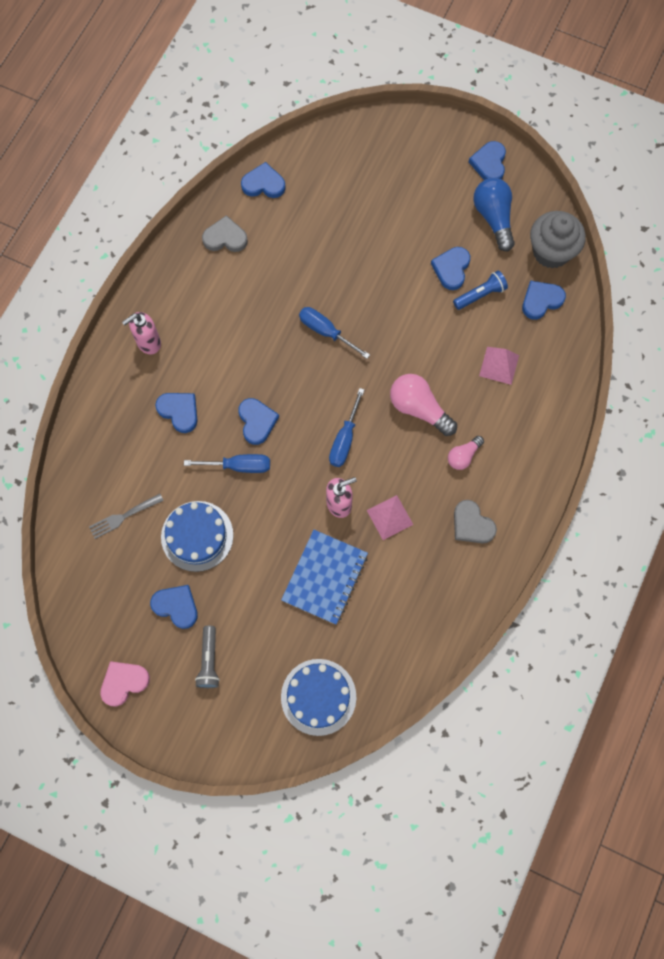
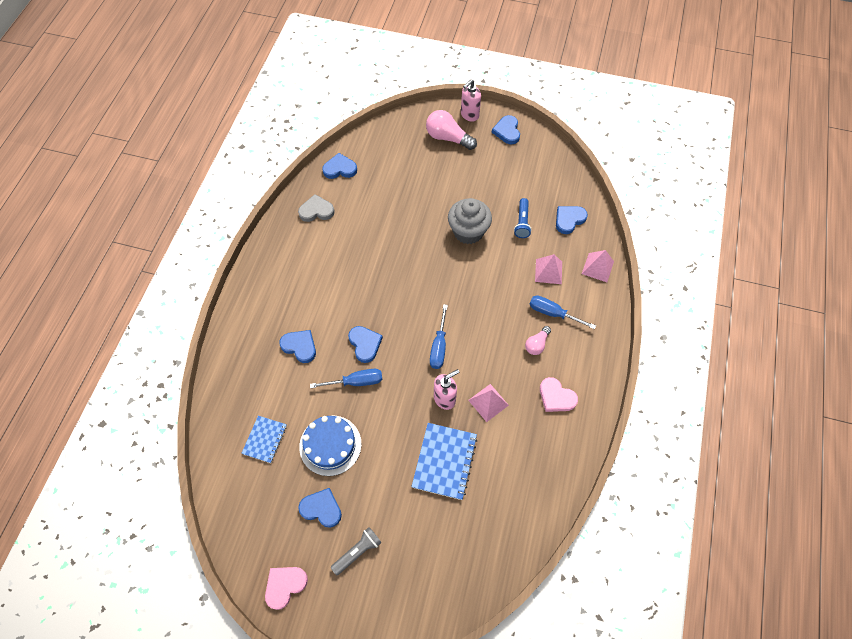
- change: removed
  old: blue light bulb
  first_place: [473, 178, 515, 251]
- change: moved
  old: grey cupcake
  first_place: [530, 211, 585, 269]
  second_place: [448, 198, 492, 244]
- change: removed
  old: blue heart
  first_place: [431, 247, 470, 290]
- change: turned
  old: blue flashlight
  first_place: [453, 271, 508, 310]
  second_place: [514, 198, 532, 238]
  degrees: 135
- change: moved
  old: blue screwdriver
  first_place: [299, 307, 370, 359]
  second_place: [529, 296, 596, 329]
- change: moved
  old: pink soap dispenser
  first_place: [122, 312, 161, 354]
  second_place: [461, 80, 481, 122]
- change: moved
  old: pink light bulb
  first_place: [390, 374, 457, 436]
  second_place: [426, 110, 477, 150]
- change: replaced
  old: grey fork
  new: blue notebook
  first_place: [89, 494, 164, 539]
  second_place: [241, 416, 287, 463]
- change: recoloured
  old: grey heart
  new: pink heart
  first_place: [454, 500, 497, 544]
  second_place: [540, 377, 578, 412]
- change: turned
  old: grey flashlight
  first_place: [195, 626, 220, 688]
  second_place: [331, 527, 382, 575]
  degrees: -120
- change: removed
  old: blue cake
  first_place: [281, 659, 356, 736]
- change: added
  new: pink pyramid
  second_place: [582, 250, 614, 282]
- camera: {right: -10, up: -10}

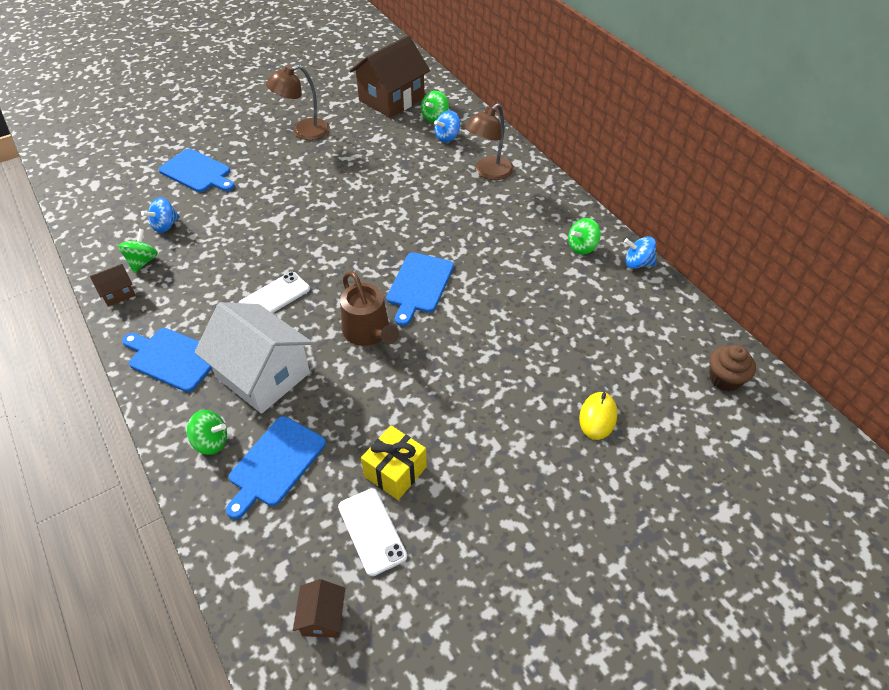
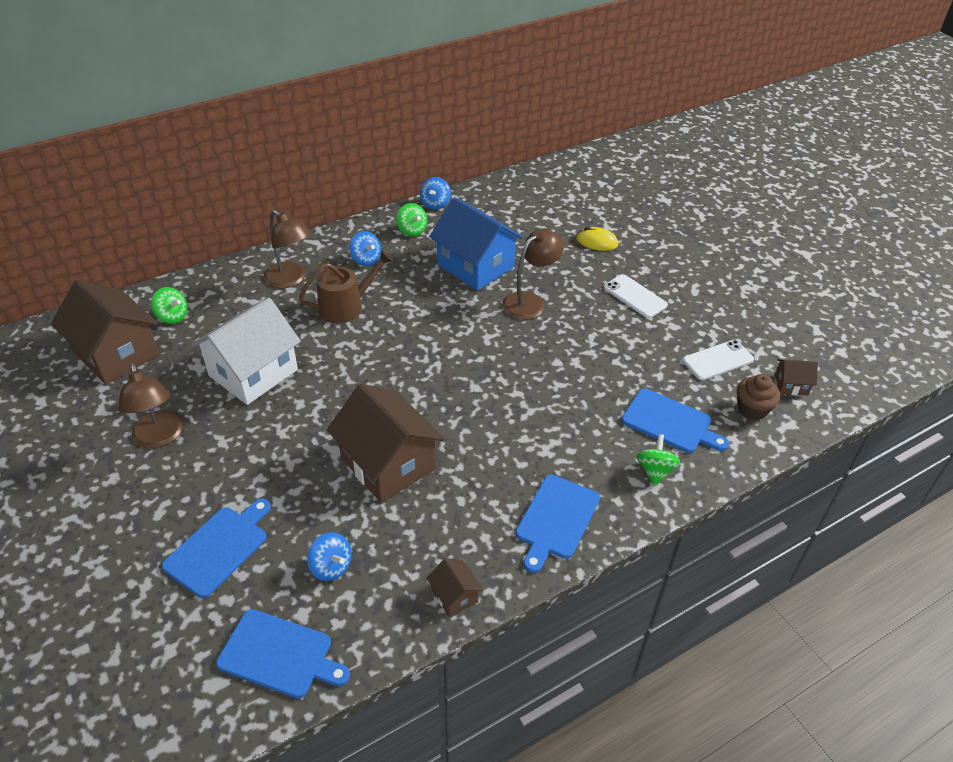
- change: moved
  old: blue spinning top
  first_place: [434, 110, 460, 142]
  second_place: [349, 231, 381, 266]
- change: removed
  old: green spinning top
  first_place: [118, 229, 158, 273]
- change: moved
  old: blue cutting board
  first_place: [386, 252, 454, 326]
  second_place: [216, 609, 350, 698]
- change: moved
  old: brown watering can
  first_place: [340, 271, 399, 346]
  second_place: [299, 250, 393, 323]
- change: moved
  old: white phone
  first_place: [238, 272, 310, 313]
  second_place: [604, 274, 668, 318]
- change: moved
  old: white house
  first_place: [195, 302, 313, 414]
  second_place: [191, 298, 301, 405]
- change: moved
  old: brown cupcake
  first_place: [709, 345, 756, 392]
  second_place: [737, 374, 780, 420]
- change: removed
  old: yellow gift
  first_place: [361, 425, 427, 500]
- change: added
  new: blue house
  second_place: [429, 197, 523, 291]
- change: added
  new: brown lamp
  second_place: [502, 229, 564, 320]
- change: added
  new: brown house
  second_place: [327, 384, 445, 503]
- camera: {right: -90, up: -5}

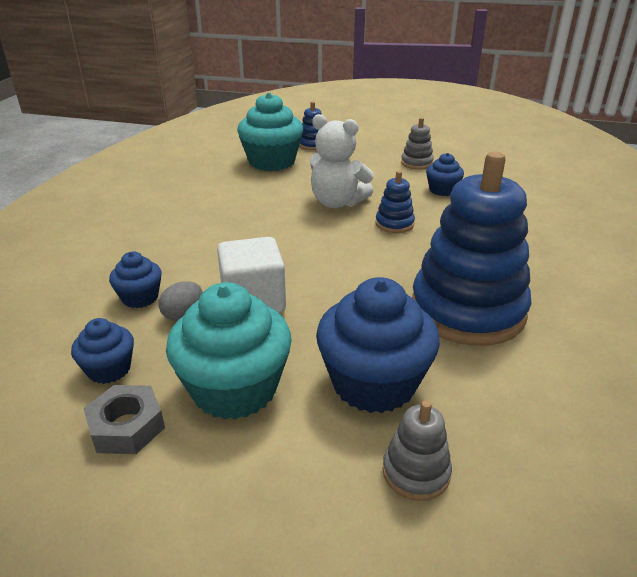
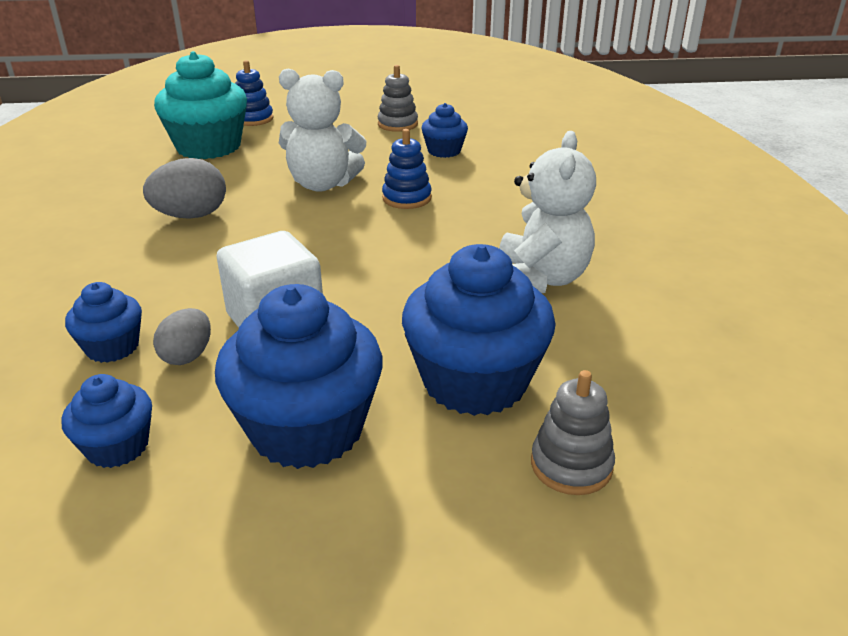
- change: replaced
  old: blue stacking toy
  new: white teddy bear
  first_place: [412, 152, 531, 346]
  second_place: [499, 131, 596, 293]
- change: recoloured
  old: turquoise cupcake
  new: blue cupcake
  first_place: [166, 282, 292, 420]
  second_place: [215, 284, 383, 469]
- change: removed
  old: grey nut
  first_place: [83, 385, 165, 454]
- change: added
  new: grey egg
  second_place: [143, 158, 226, 218]
- camera: {right: -20, up: 0}

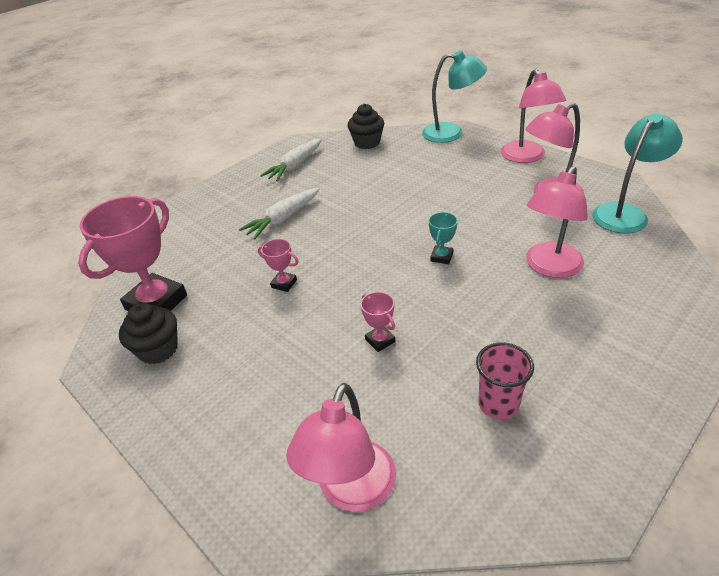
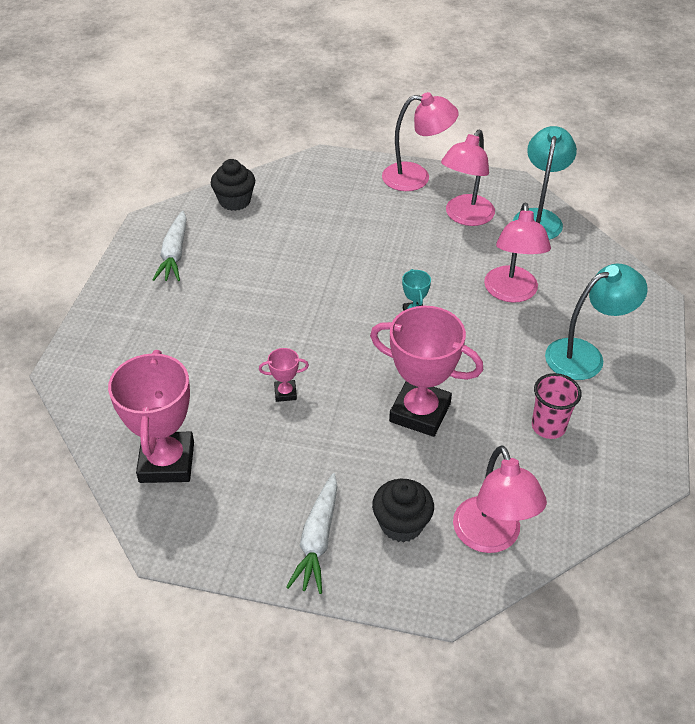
- change: moved
  old: turquoise lamp
  first_place: [422, 51, 487, 143]
  second_place: [545, 264, 648, 380]
- change: turned
  old: pink lamp
  first_place: [501, 69, 566, 163]
  second_place: [382, 92, 459, 191]
  degrees: -45
- change: moved
  old: white carrot
  first_place: [239, 188, 320, 239]
  second_place: [286, 473, 338, 594]
- change: resized
  old: pink trophy
  first_place: [361, 292, 395, 352]
  second_place: [370, 306, 483, 437]
  factor: 2.26
- change: moved
  old: black cupcake
  first_place: [119, 303, 178, 364]
  second_place: [372, 479, 434, 542]
- camera: {right: -35, up: 5}

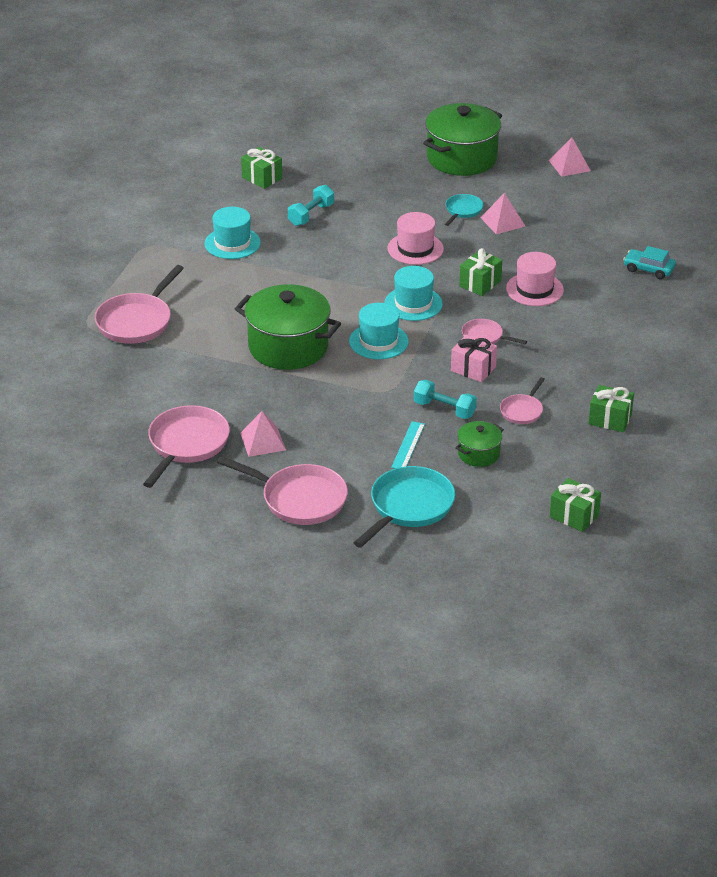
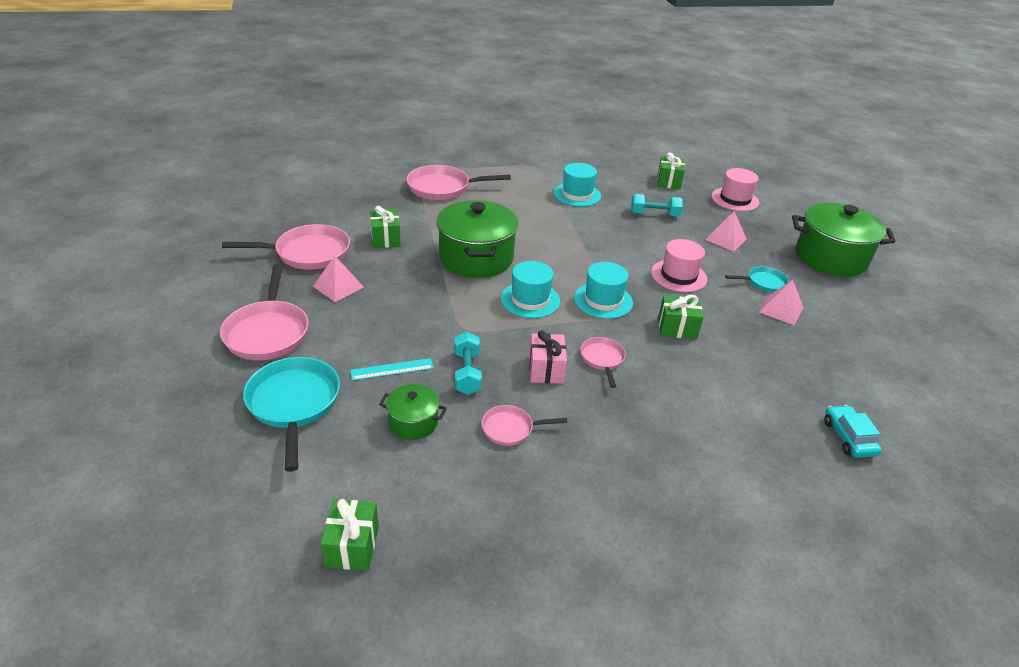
- change: moved
  old: pink pyramid
  first_place: [549, 137, 591, 177]
  second_place: [705, 211, 747, 251]
- change: moved
  old: pink hat
  first_place: [506, 252, 564, 306]
  second_place: [711, 168, 759, 211]
- change: moved
  old: green gift
  first_place: [588, 385, 634, 432]
  second_place: [370, 206, 401, 248]
- change: turned
  old: turquoise pan
  first_place: [354, 466, 455, 548]
  second_place: [243, 357, 340, 472]
  degrees: -105
- camera: {right: 55, up: 0}

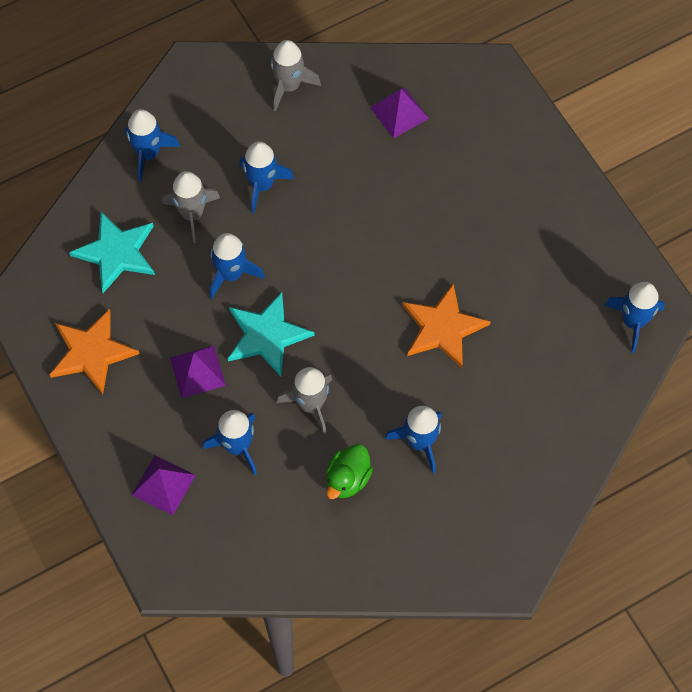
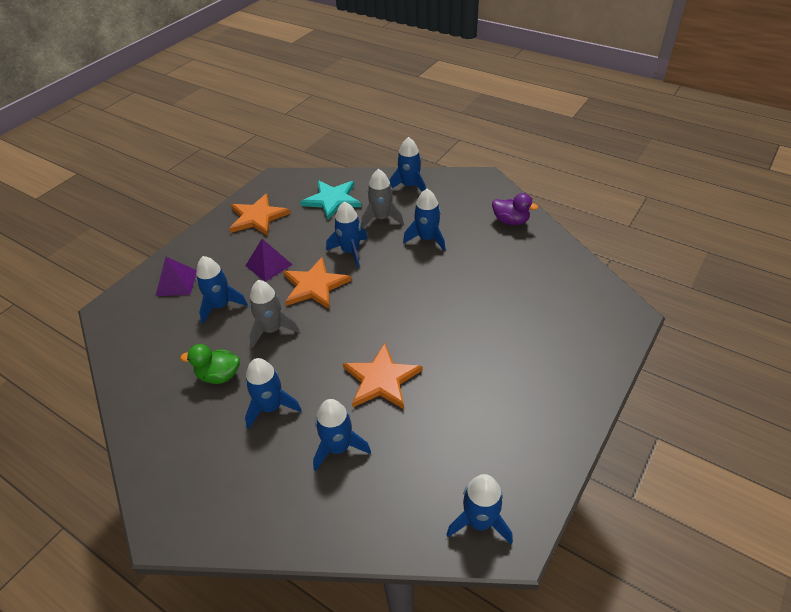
- change: replaced
  old: grey rocket
  new: purple duck
  first_place: [271, 40, 321, 111]
  second_place: [492, 193, 538, 225]
- change: removed
  old: purple pyramid
  first_place: [370, 88, 429, 138]
- change: recoloured
  old: turquoise star
  new: orange star
  first_place: [228, 292, 315, 377]
  second_place: [283, 257, 351, 309]
- change: added
  new: blue rocket
  second_place: [313, 399, 371, 472]
- camera: {right: 65, up: -20}

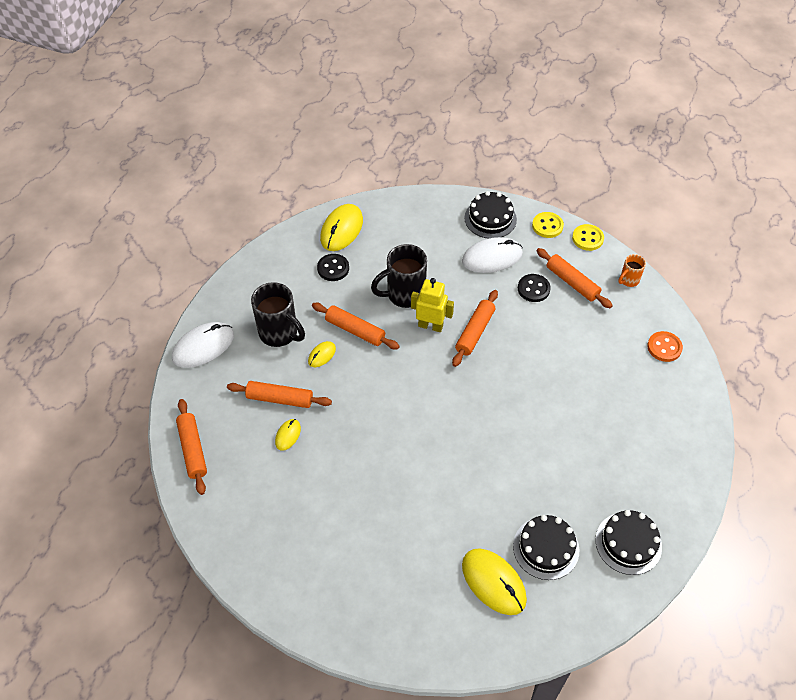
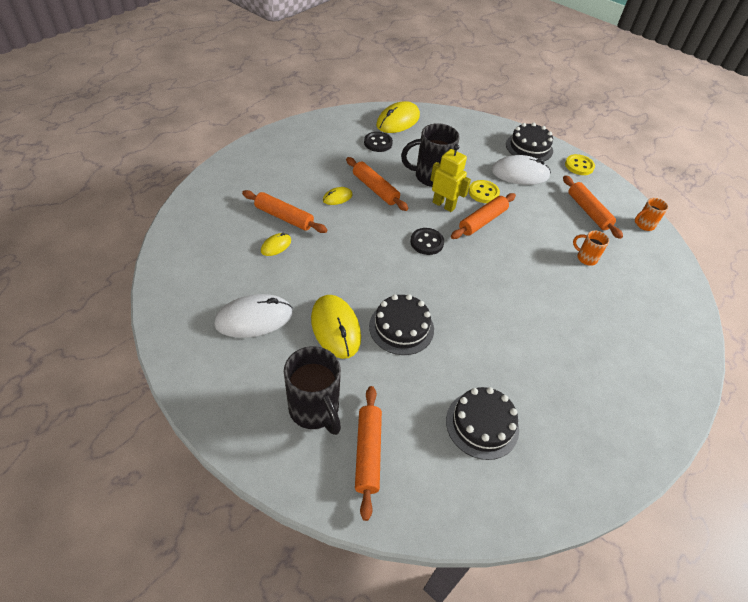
- change: moved
  old: yellow button
  first_place: [572, 224, 604, 251]
  second_place: [469, 180, 500, 203]
- change: moved
  old: black button
  first_place: [518, 274, 551, 302]
  second_place: [410, 228, 444, 255]
- change: moved
  old: black mug
  first_place: [251, 282, 305, 347]
  second_place: [284, 346, 341, 435]
- change: moved
  old: white mouse
  first_place: [172, 322, 234, 368]
  second_place: [214, 294, 293, 338]
- change: removed
  old: orange button
  first_place: [647, 331, 683, 362]
- change: moved
  old: orange rolling pin
  first_place: [176, 399, 207, 495]
  second_place: [355, 386, 382, 521]
- change: moved
  old: black cake
  first_place: [595, 510, 662, 575]
  second_place: [369, 294, 434, 355]
- change: moved
  old: yellow mouse
  first_place: [462, 548, 527, 615]
  second_place: [311, 295, 361, 359]
- change: added
  new: orange mug
  second_place: [573, 231, 609, 266]
- camera: {right: 15, up: -5}

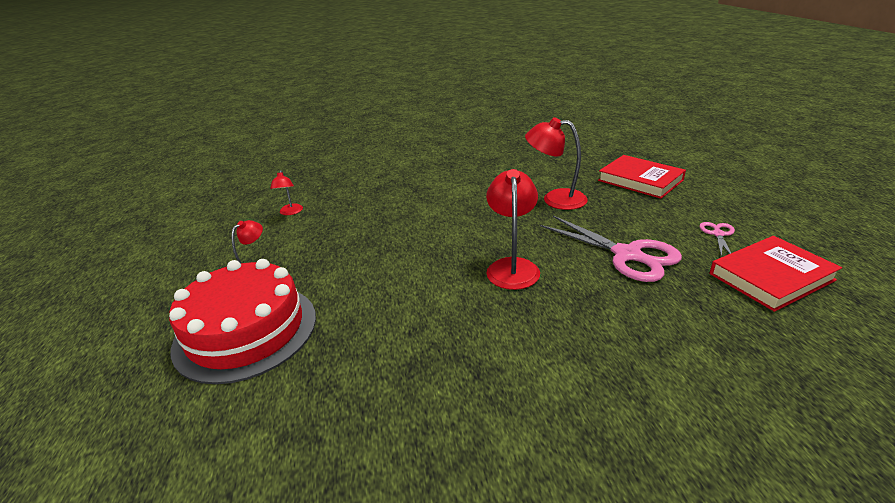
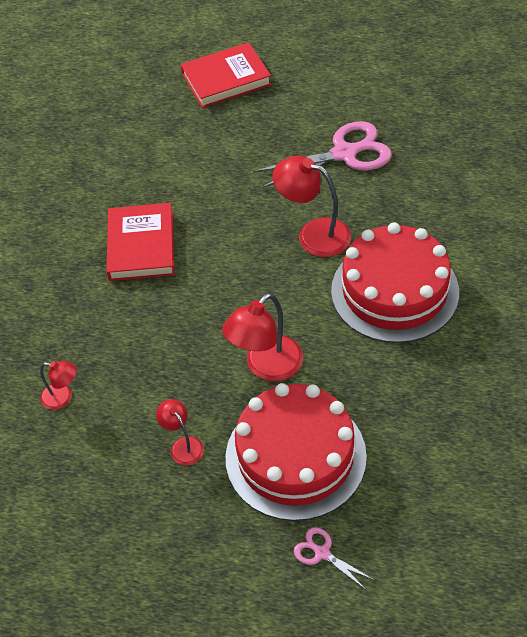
- change: moved
  old: red lamp
  first_place: [525, 117, 588, 210]
  second_place: [222, 293, 303, 381]
- change: moved
  old: pink scissors
  first_place: [699, 222, 735, 256]
  second_place: [294, 527, 374, 590]
- change: moved
  old: red book
  first_place: [710, 236, 842, 312]
  second_place: [107, 203, 174, 281]
- change: added
  new: red cake
  second_place: [331, 223, 459, 343]
- camera: {right: -65, up: 20}

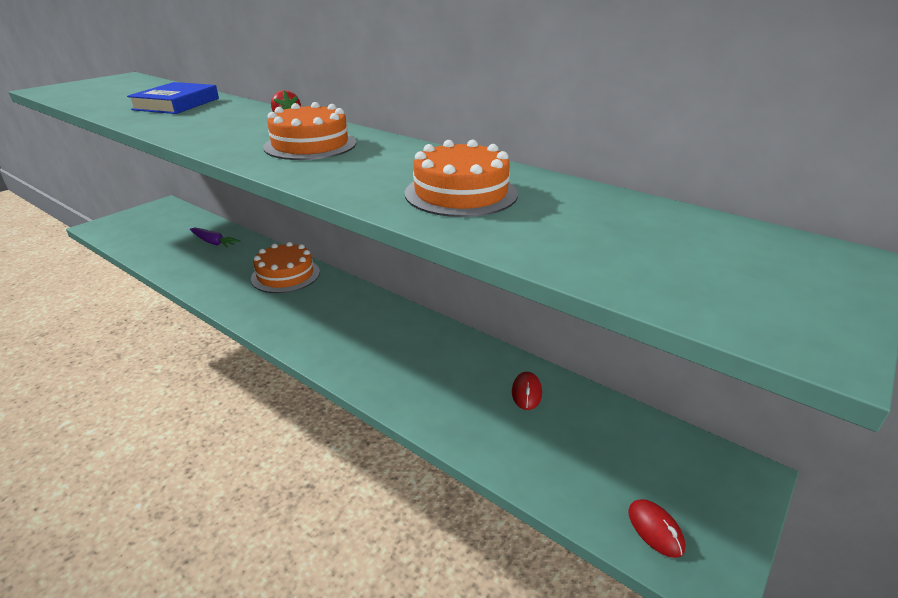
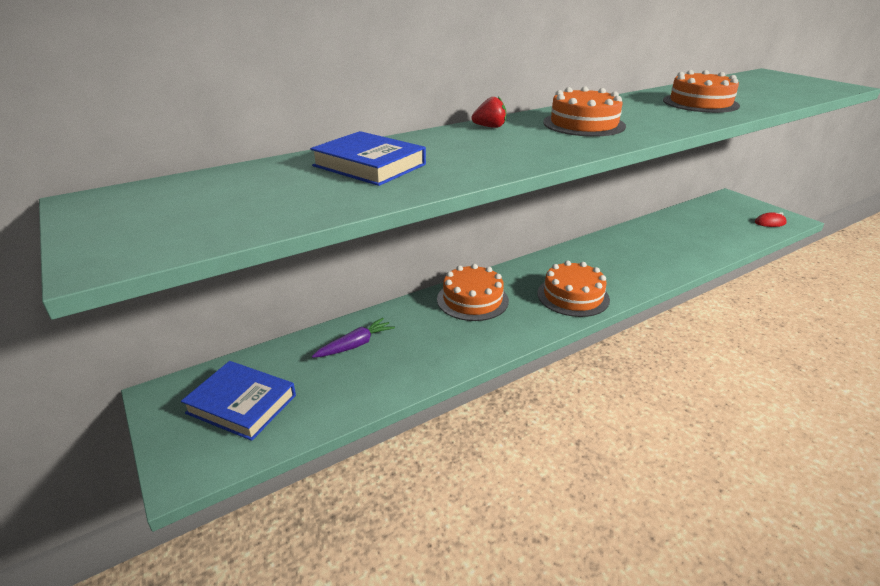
- change: removed
  old: red mouse
  first_place: [512, 372, 542, 410]
- change: added
  new: orange cake
  second_place: [537, 261, 610, 317]
- change: added
  new: blue book
  second_place: [181, 361, 296, 441]
- camera: {right: -70, up: 0}

